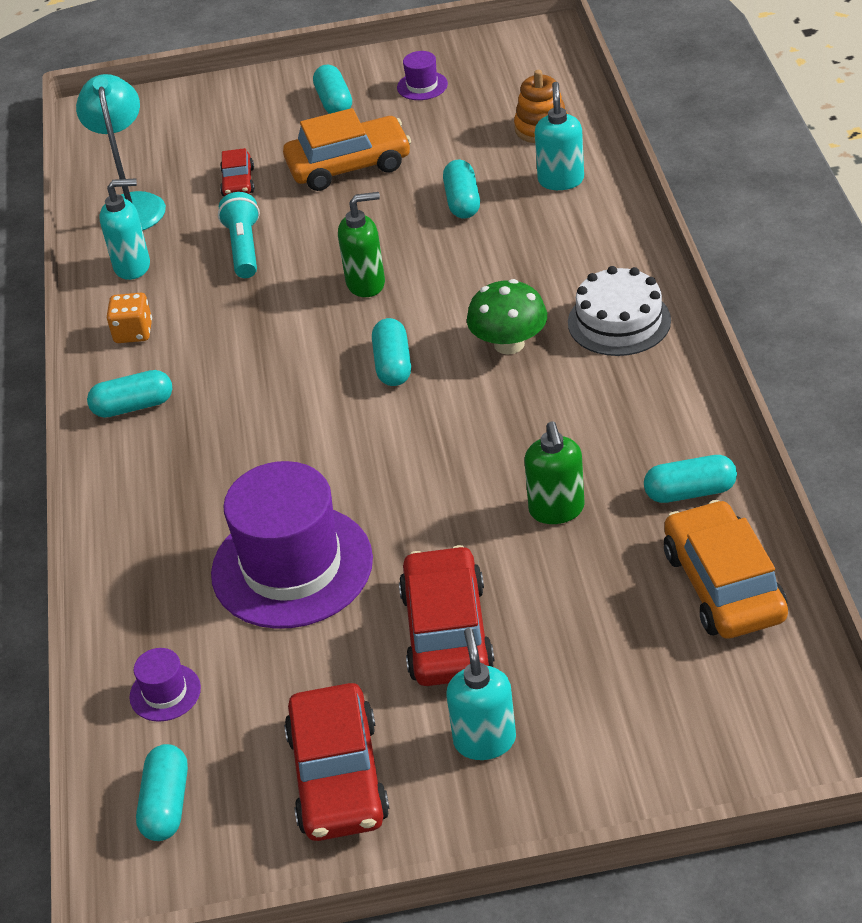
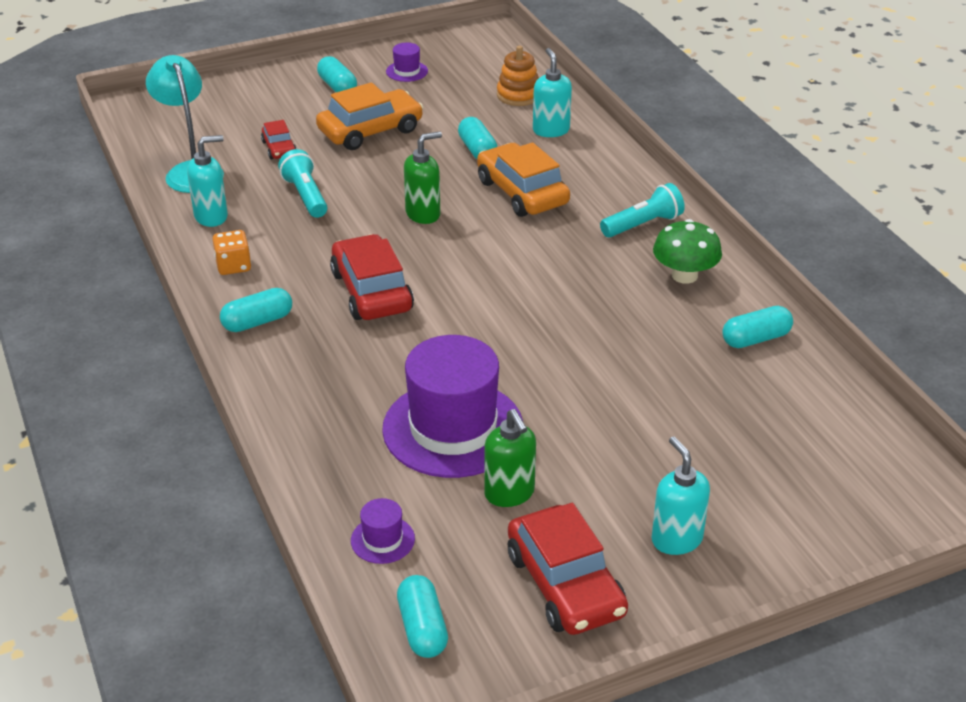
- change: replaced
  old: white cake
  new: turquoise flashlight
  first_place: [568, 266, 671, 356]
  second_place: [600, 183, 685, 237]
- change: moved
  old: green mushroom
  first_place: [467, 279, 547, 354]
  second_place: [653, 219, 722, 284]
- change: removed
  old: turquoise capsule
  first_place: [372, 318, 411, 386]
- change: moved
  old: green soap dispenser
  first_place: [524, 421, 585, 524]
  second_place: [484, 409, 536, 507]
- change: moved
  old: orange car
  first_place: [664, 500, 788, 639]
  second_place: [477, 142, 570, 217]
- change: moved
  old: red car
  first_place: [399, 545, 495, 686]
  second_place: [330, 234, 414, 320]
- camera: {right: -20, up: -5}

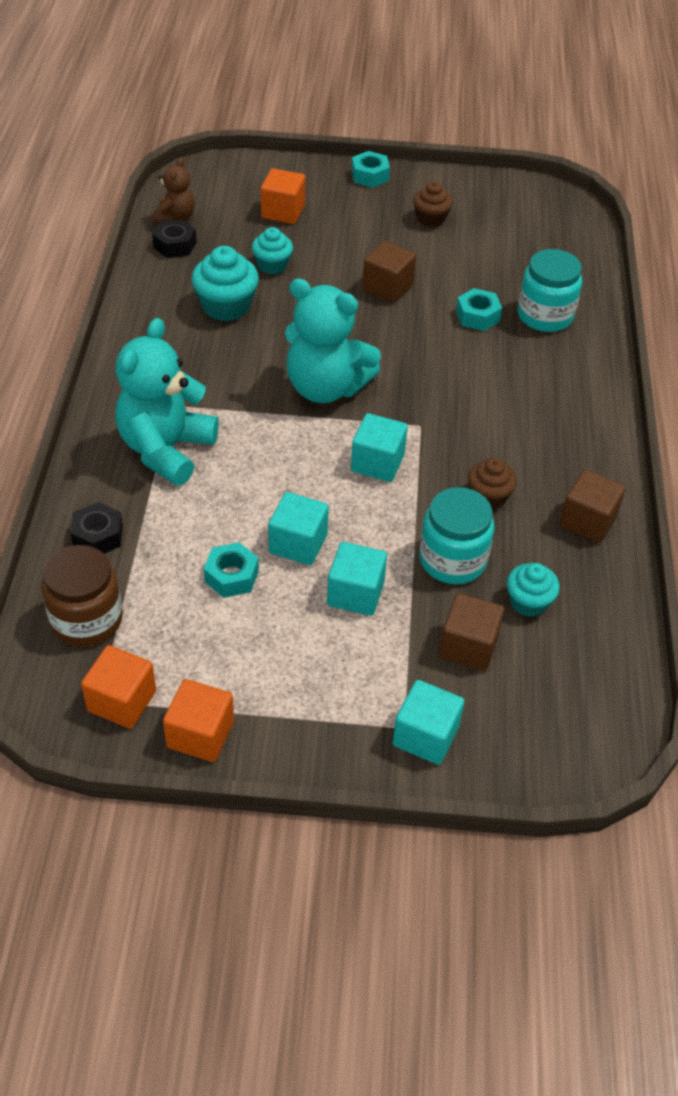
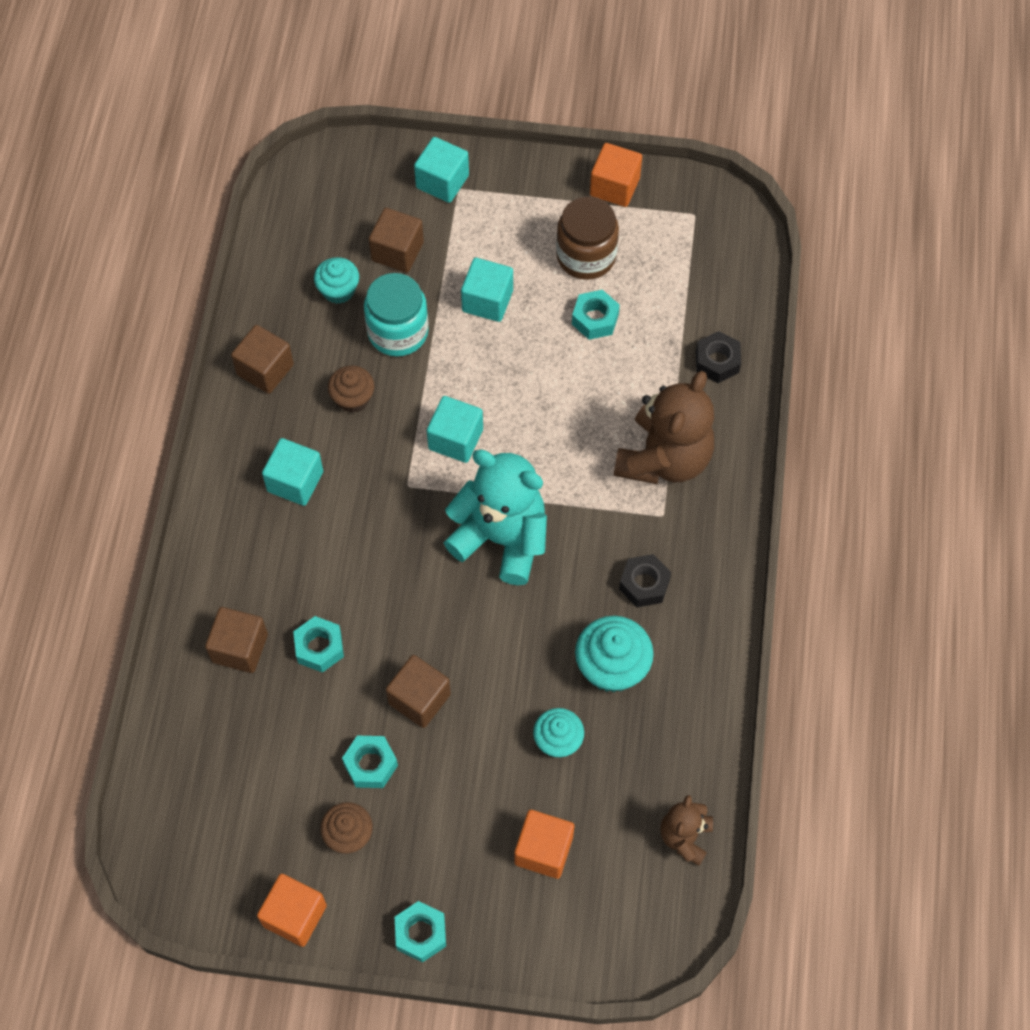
- change: moved
  old: black nut
  first_place: [152, 219, 197, 258]
  second_place: [619, 554, 671, 607]
- change: replaced
  old: turquoise jar
  new: brown cube
  first_place: [518, 249, 582, 332]
  second_place: [205, 607, 268, 673]
- change: recoloured
  old: turquoise teddy bear
  new: brown teddy bear
  first_place: [115, 318, 219, 486]
  second_place: [614, 371, 714, 484]
- change: moved
  old: turquoise cube
  first_place: [268, 492, 329, 565]
  second_place: [262, 438, 323, 506]
- change: moved
  old: brown jar
  first_place: [41, 545, 123, 646]
  second_place: [556, 196, 619, 280]
- change: moved
  old: orange cube
  first_place: [81, 645, 156, 729]
  second_place: [257, 874, 327, 947]
- change: added
  new: turquoise nut
  second_place: [342, 736, 398, 788]
- camera: {right: -175, up: 15}

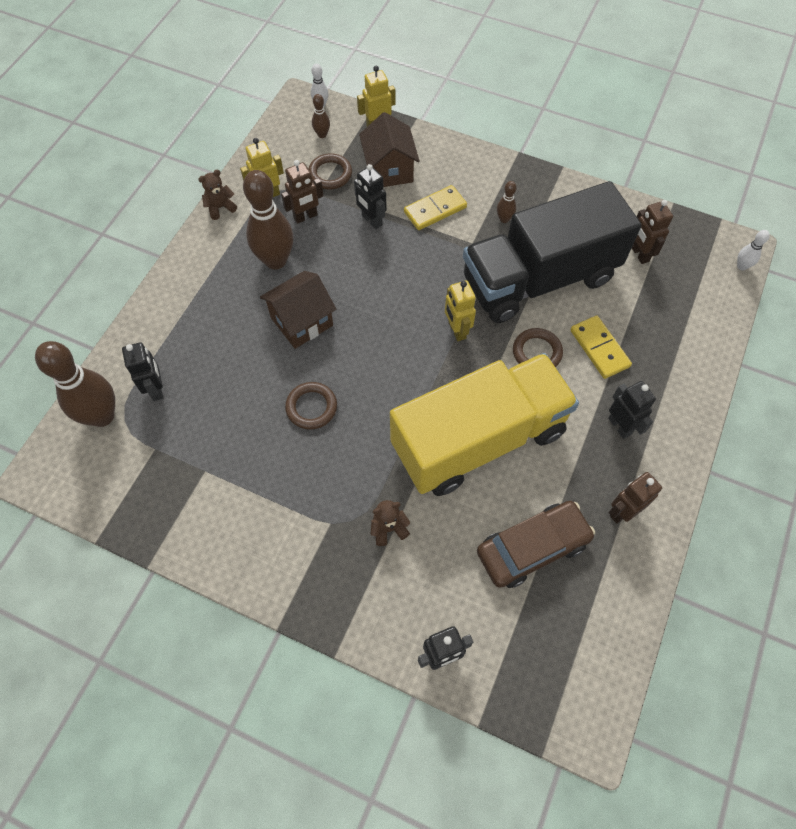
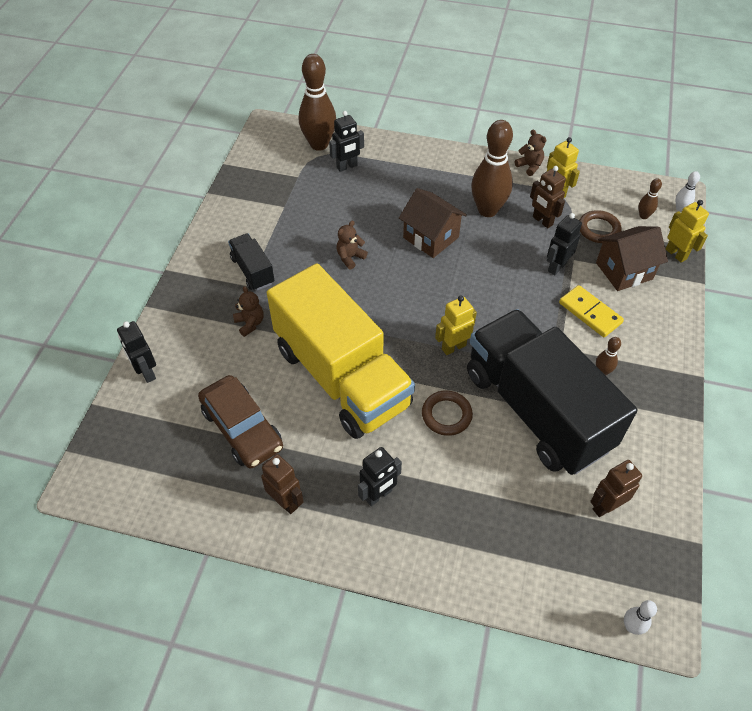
- change: removed
  old: yellow domino
  first_place: [570, 315, 632, 379]
- change: replaced
  old: brown ring
  new: brown teddy bear
  first_place: [285, 382, 337, 430]
  second_place: [336, 220, 368, 269]
- change: added
  new: black truck
  second_place: [228, 234, 275, 291]
- camera: {right: 80, up: -10}

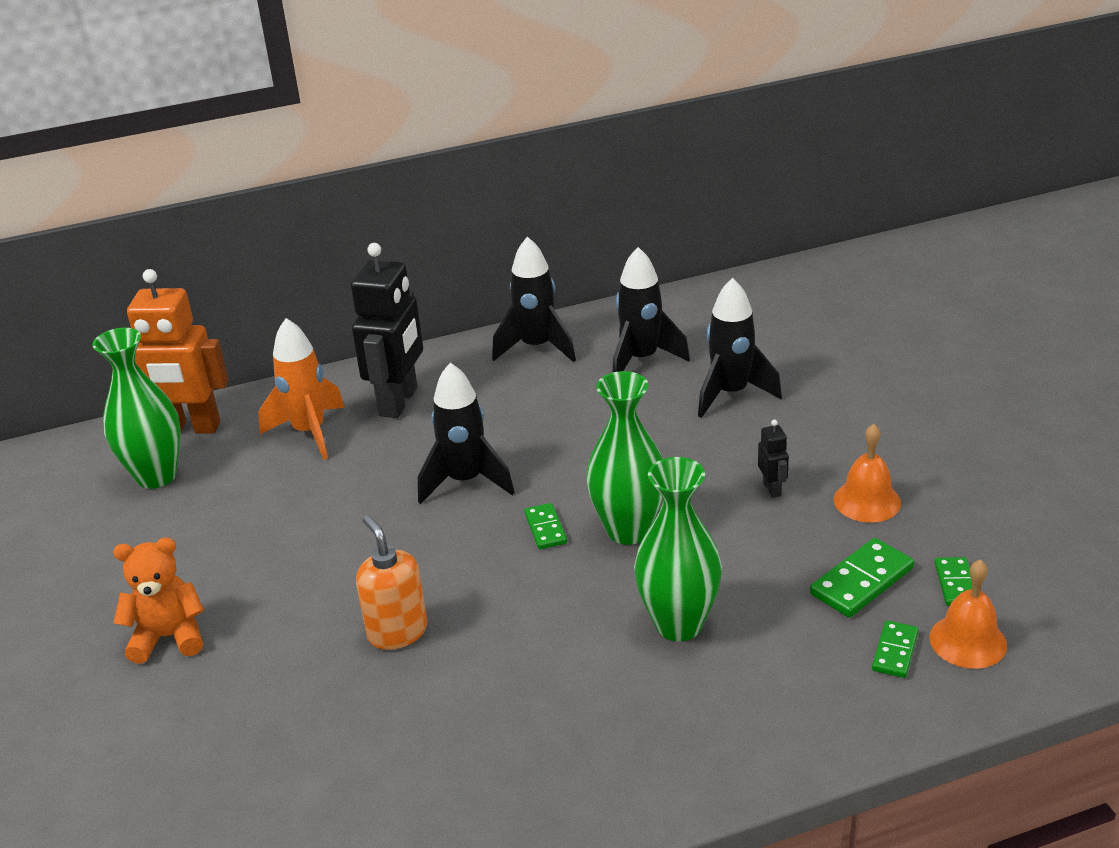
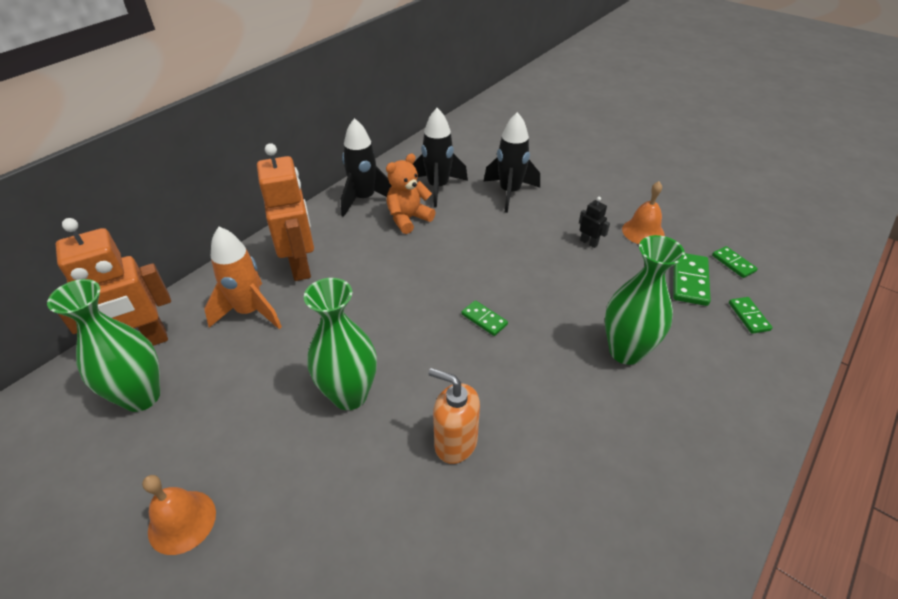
- change: recoloured
  old: black robot
  new: orange robot
  first_place: [351, 243, 423, 418]
  second_place: [257, 143, 314, 281]
- change: removed
  old: black rocket
  first_place: [418, 362, 514, 504]
- change: moved
  old: green vase
  first_place: [586, 371, 663, 545]
  second_place: [304, 278, 377, 410]
- change: moved
  old: orange teddy bear
  first_place: [113, 538, 204, 664]
  second_place: [386, 153, 436, 234]
- change: moved
  old: orange bell
  first_place: [929, 559, 1007, 669]
  second_place: [142, 475, 216, 555]
- camera: {right: -35, up: 10}

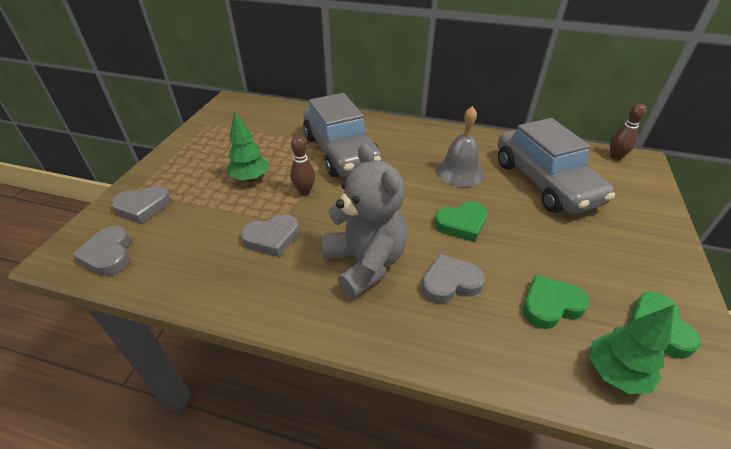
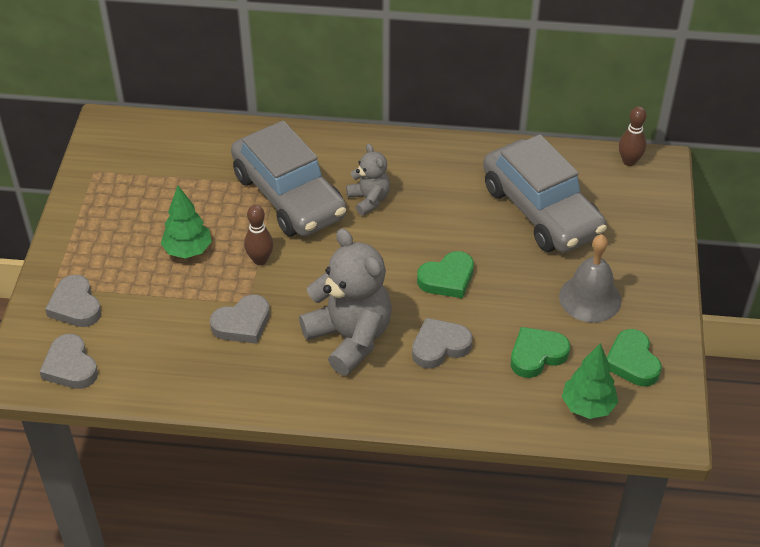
- change: moved
  old: grey bell
  first_place: [436, 106, 484, 187]
  second_place: [559, 234, 622, 322]
- change: turned
  old: grey heart
  first_place: [111, 186, 171, 224]
  second_place: [45, 275, 102, 327]
  degrees: 90
- change: added
  new: grey teddy bear
  second_place: [346, 144, 390, 216]
- camera: {right: -10, up: 5}

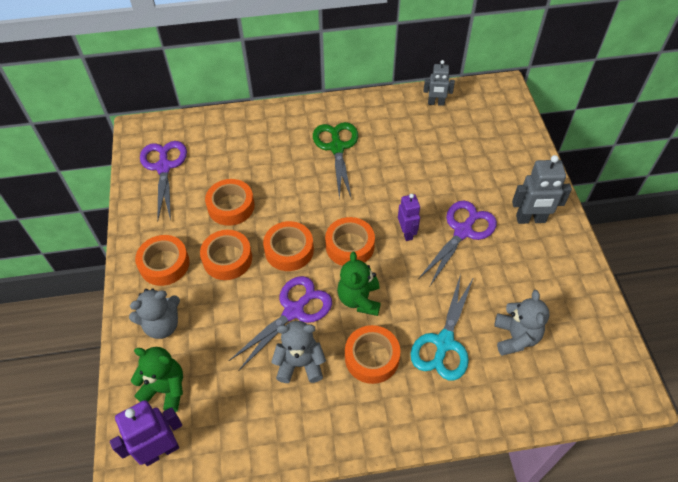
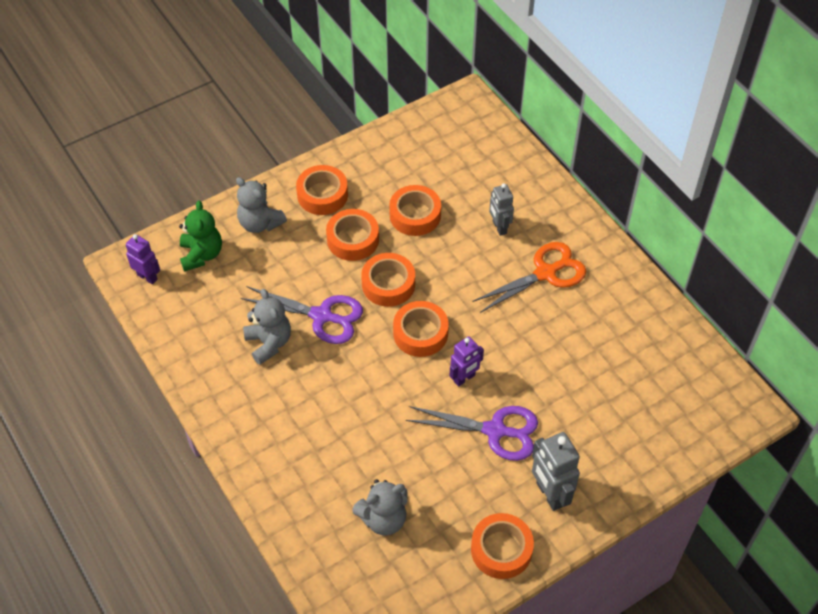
- change: moved
  old: grey robot
  first_place: [424, 60, 455, 106]
  second_place: [489, 184, 514, 236]
- change: recoloured
  old: green scissors
  new: orange scissors
  first_place: [313, 122, 358, 200]
  second_place: [472, 242, 586, 313]
- change: removed
  old: purple scissors
  first_place: [140, 141, 187, 222]
- change: removed
  old: green teddy bear
  first_place: [337, 252, 381, 316]
- change: removed
  old: turquoise scissors
  first_place: [410, 274, 474, 380]
- change: moved
  old: orange tape
  first_place: [345, 325, 400, 384]
  second_place: [471, 513, 534, 579]
- change: resized
  old: purple robot
  first_place: [110, 400, 182, 466]
  second_place: [126, 234, 160, 285]
  factor: 0.66
- camera: {right: 65, up: 0}

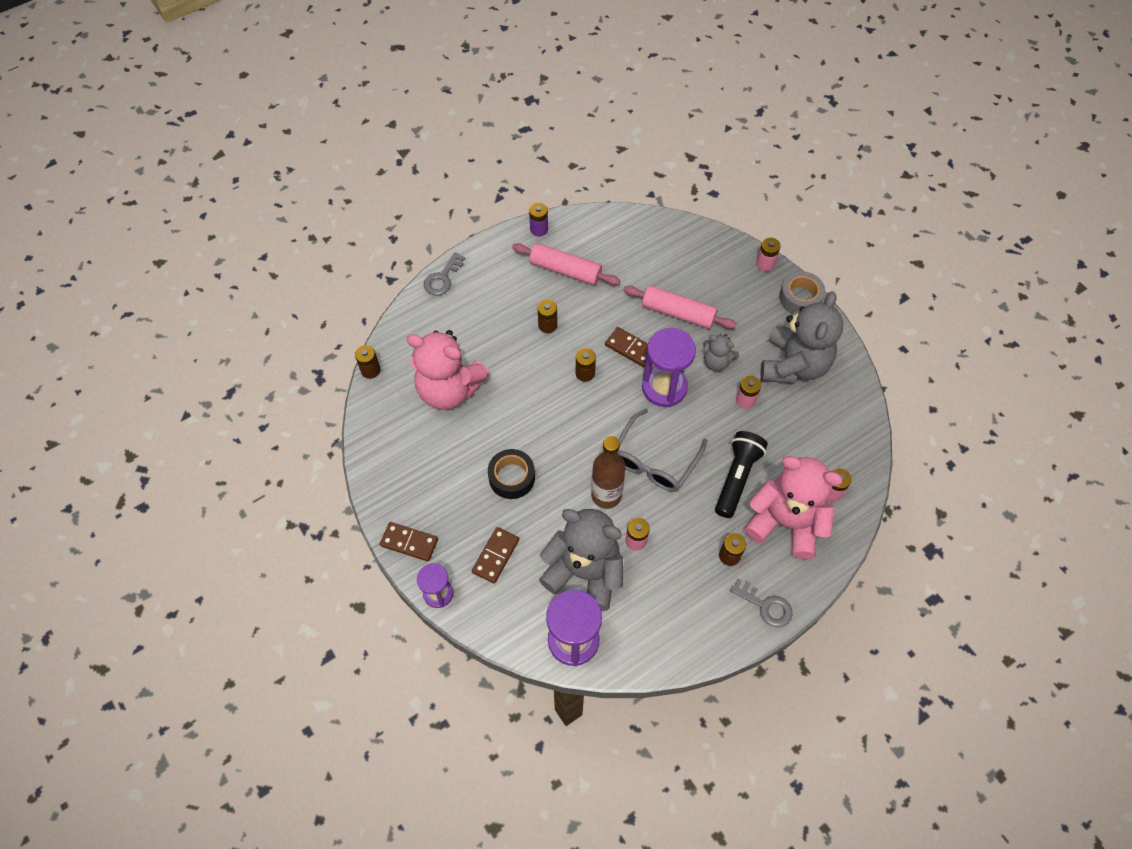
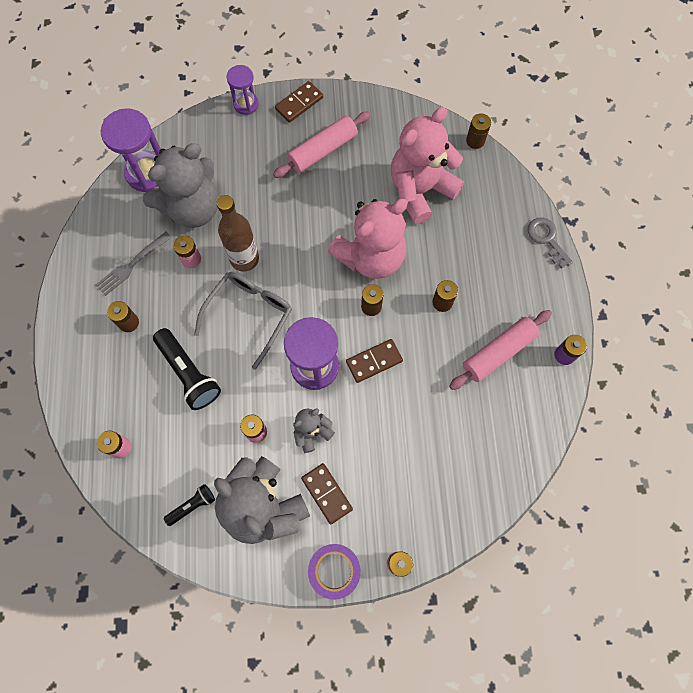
- change: recoloured
  old: grey tape
  new: purple tape
  first_place: [779, 271, 825, 314]
  second_place: [308, 544, 361, 600]
- change: moved
  old: pink rolling pin
  first_place: [623, 285, 737, 329]
  second_place: [273, 111, 371, 178]
- change: turned
  old: grey glasses
  first_place: [618, 409, 707, 492]
  second_place: [194, 272, 292, 370]
  degrees: 60
- change: removed
  old: black tape
  first_place: [488, 449, 535, 499]
- change: moved
  old: pink teddy bear
  first_place: [744, 456, 843, 560]
  second_place: [328, 199, 408, 279]
- change: moved
  old: brown domino
  first_place: [472, 527, 519, 584]
  second_place: [301, 463, 353, 525]
- change: removed
  old: grey key
  first_place: [730, 579, 793, 628]
- change: added
  new: grey fork
  second_place: [96, 232, 172, 296]
- change: added
  new: black flashlight
  second_place: [164, 484, 215, 526]
- camera: {right: 120, up: 10}

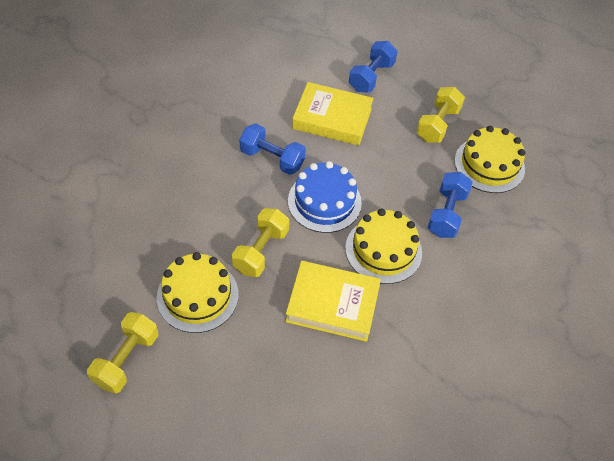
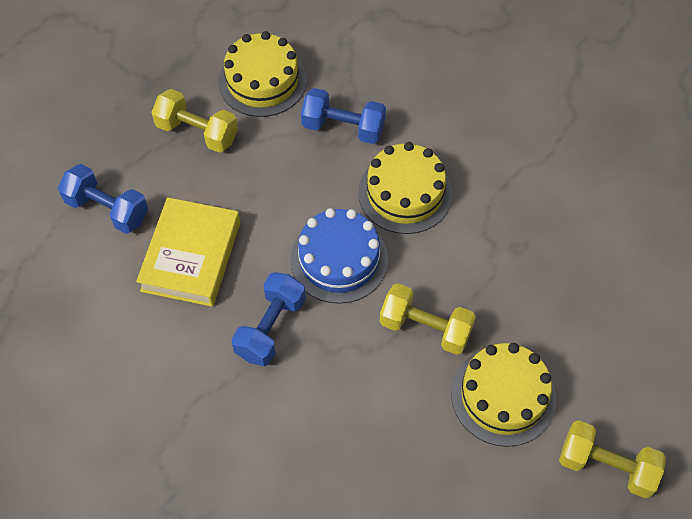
- change: removed
  old: yellow book
  first_place: [285, 261, 381, 342]
- camera: {right: -90, up: 5}

